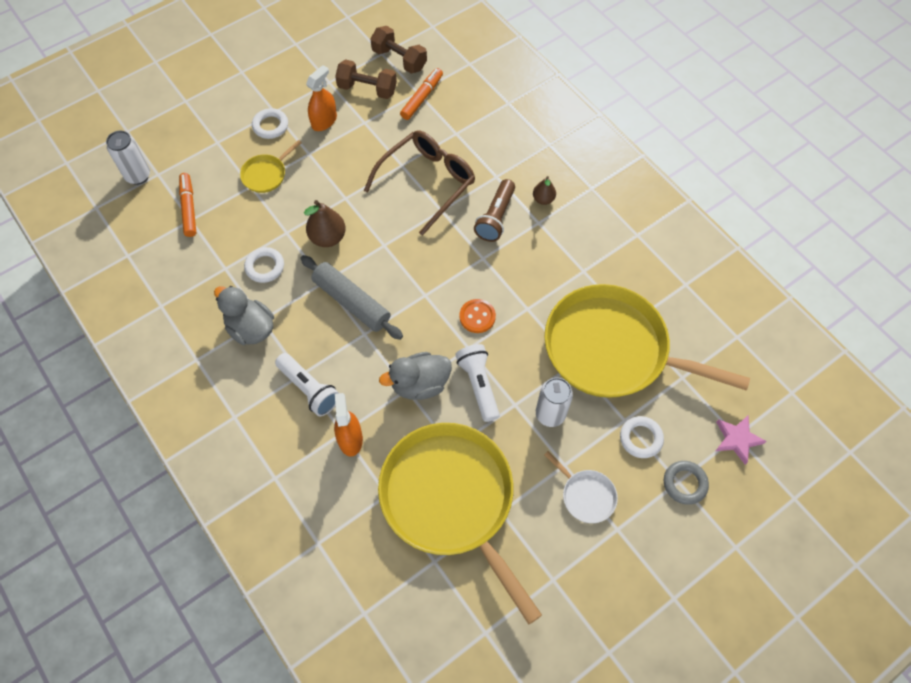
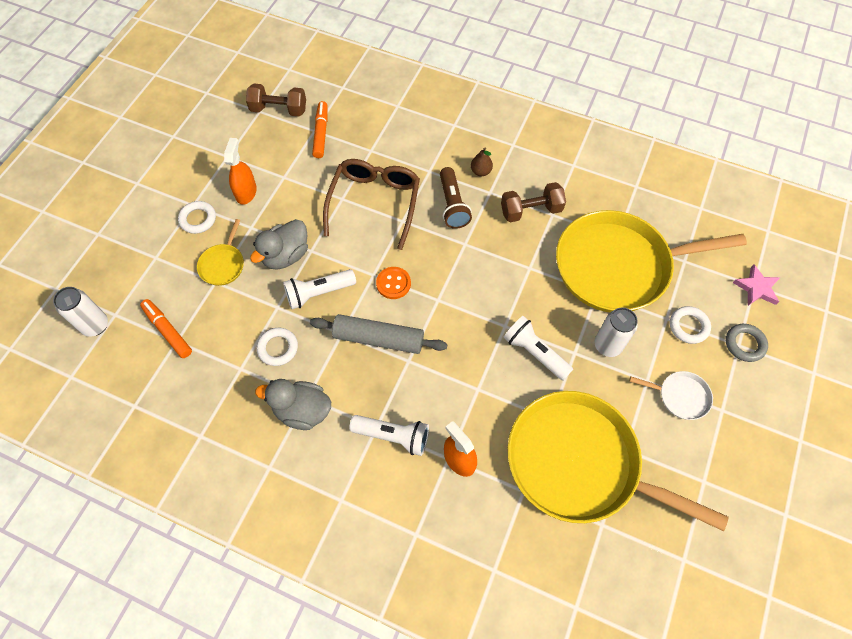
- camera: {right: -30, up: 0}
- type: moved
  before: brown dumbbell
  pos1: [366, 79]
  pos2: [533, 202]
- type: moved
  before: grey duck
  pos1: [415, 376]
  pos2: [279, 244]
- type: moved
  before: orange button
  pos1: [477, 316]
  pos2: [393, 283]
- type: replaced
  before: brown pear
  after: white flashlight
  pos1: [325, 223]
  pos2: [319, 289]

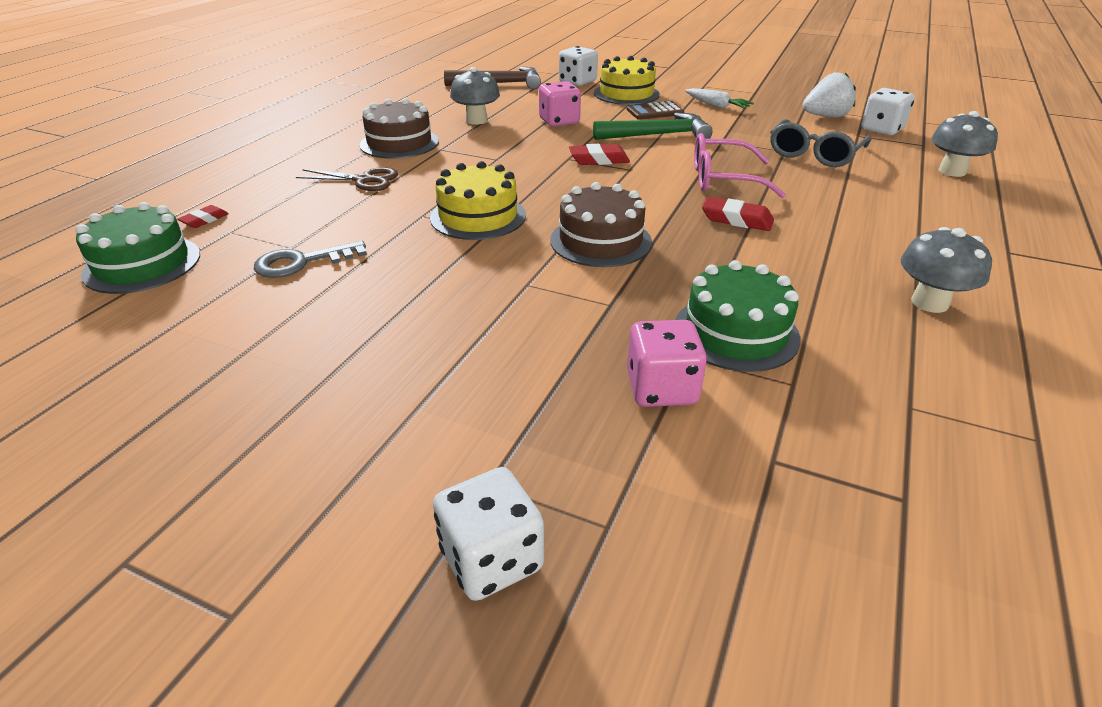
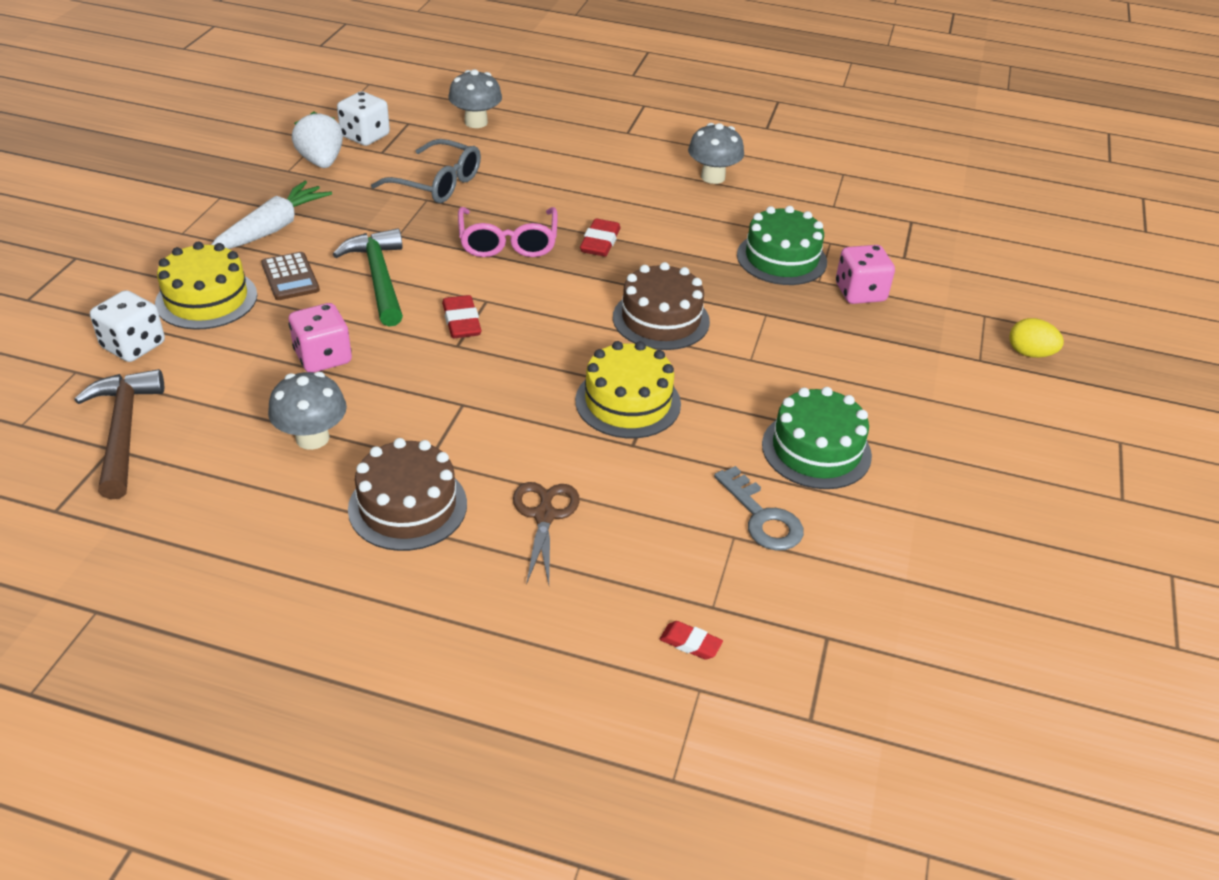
- camera: {right: -100, up: 5}
- type: moved
  before: green cake
  pos1: [138, 248]
  pos2: [817, 438]
- type: replaced
  before: white dice
  after: yellow egg
  pos1: [488, 534]
  pos2: [1036, 338]
- type: resized
  before: white carrot
  pos1: [719, 98]
  pos2: [271, 215]
  scale: 1.53

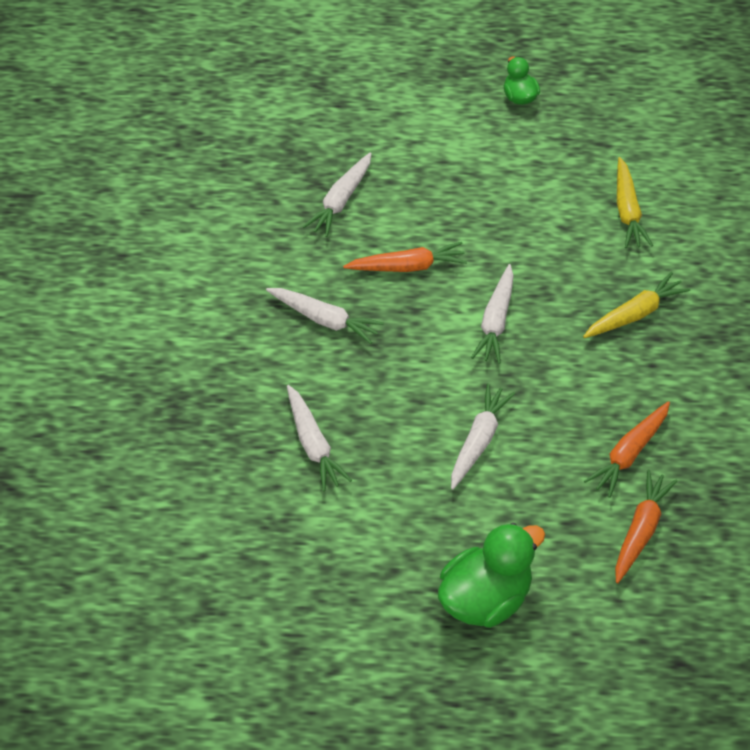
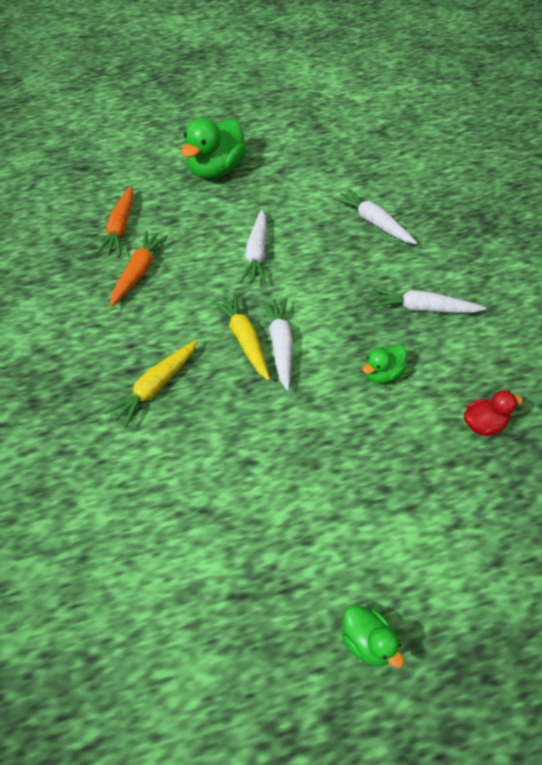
- camera: {right: 160, up: 0}
- type: moved
  before: yellow carrot
  pos1: [635, 202]
  pos2: [241, 336]
- type: replaced
  before: white carrot
  after: red duck
  pos1: [337, 194]
  pos2: [493, 413]
- type: replaced
  before: orange carrot
  after: green duck
  pos1: [405, 257]
  pos2: [385, 364]

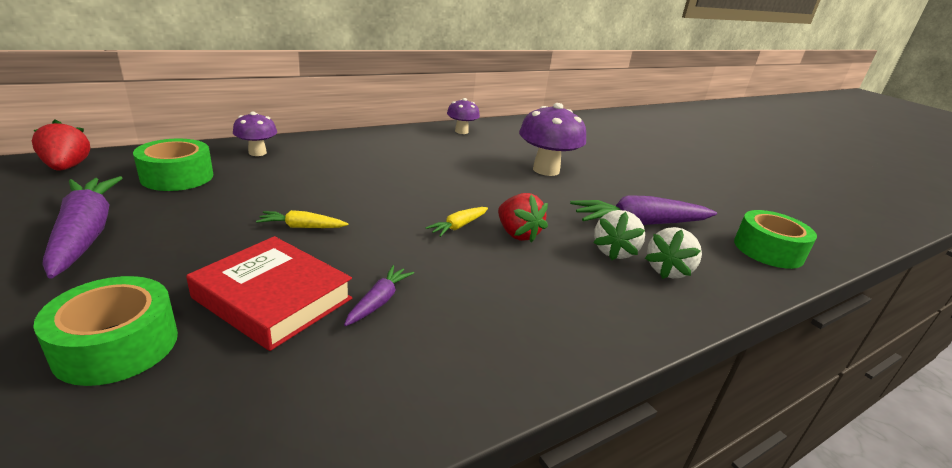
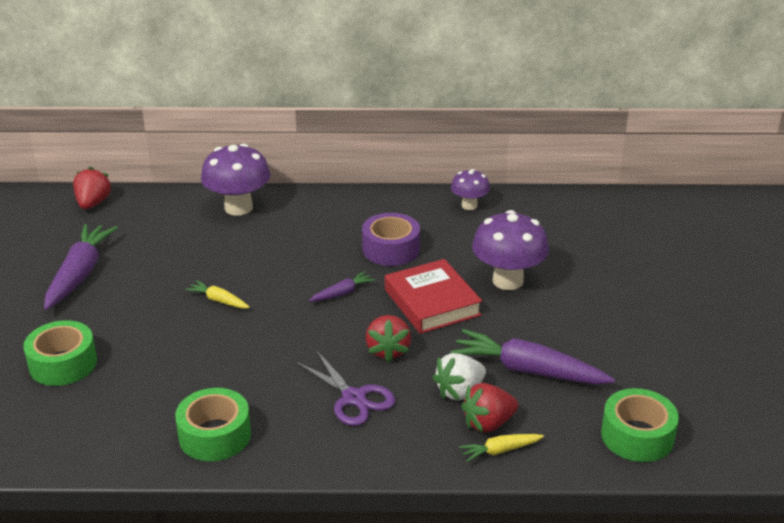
- camera: {right: 35, up: 5}
- type: added
  after: purple scissors
  pos2: [345, 388]
- type: added
  after: purple tape
  pos2: [391, 239]
- type: moved
  before: green tape
  pos1: [173, 165]
  pos2: [213, 424]
- type: moved
  before: red book
  pos1: [269, 293]
  pos2: [433, 296]
- type: moved
  before: purple carrot
  pos1: [379, 295]
  pos2: [342, 286]
- type: moved
  before: yellow carrot
  pos1: [456, 222]
  pos2: [501, 448]
- type: recoloured
  before: white strawberry
  after: red strawberry
  pos1: [673, 253]
  pos2: [489, 408]
- type: resized
  before: purple mushroom
  pos1: [255, 134]
  pos2: [235, 180]
  scale: 1.75

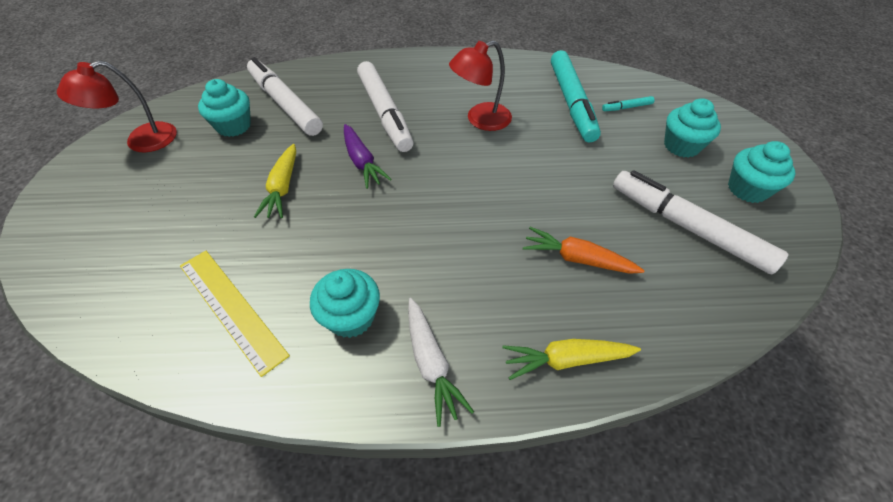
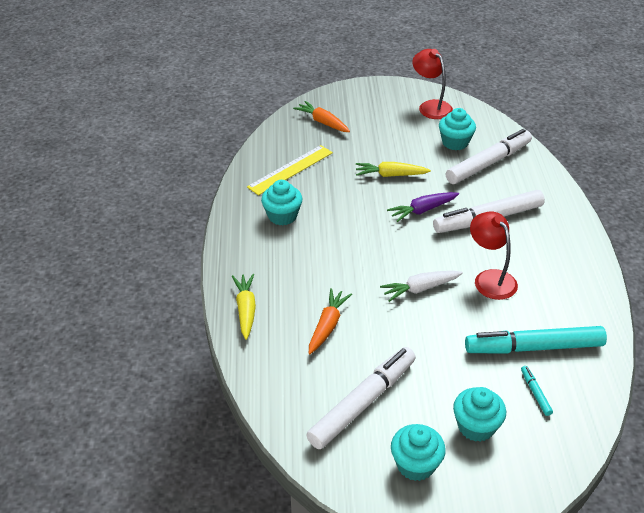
- camera: {right: 90, up: -10}
- type: added
  after: orange carrot
  pos2: [321, 116]
- type: moved
  before: white carrot
  pos1: [441, 362]
  pos2: [421, 286]

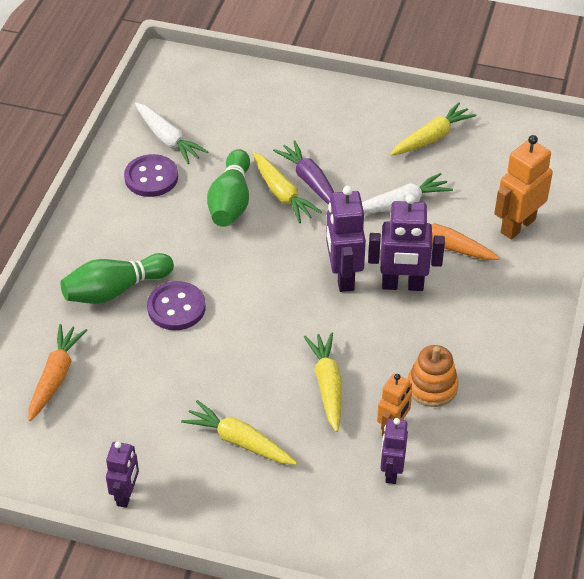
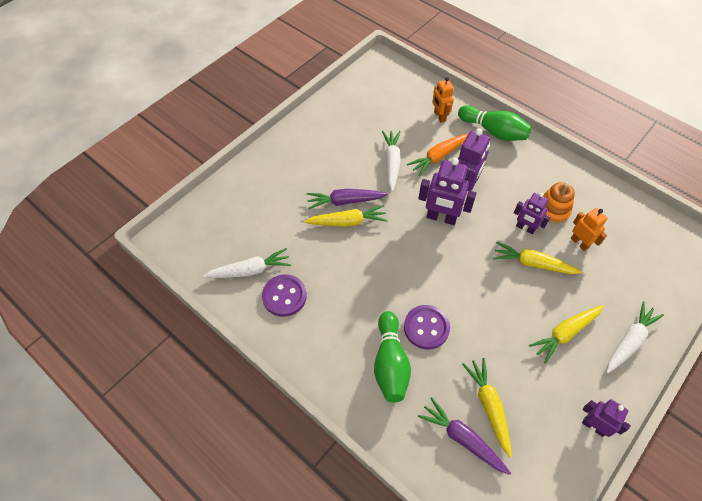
- camera: {right: -65, up: 10}
- type: added
  after: white carrot
  pos2: [635, 337]
- type: moved
  before: green bowling pin
  pos1: [228, 188]
  pos2: [495, 123]
- type: moved
  before: purple robot
  pos1: [394, 451]
  pos2: [532, 213]
- type: moved
  before: yellow carrot
  pos1: [433, 129]
  pos2: [487, 407]
- type: recoloured
  before: orange carrot
  after: purple carrot
  pos1: [57, 372]
  pos2: [464, 436]
- type: resized
  before: orange robot
  pos1: [523, 187]
  pos2: [443, 100]
  scale: 0.63

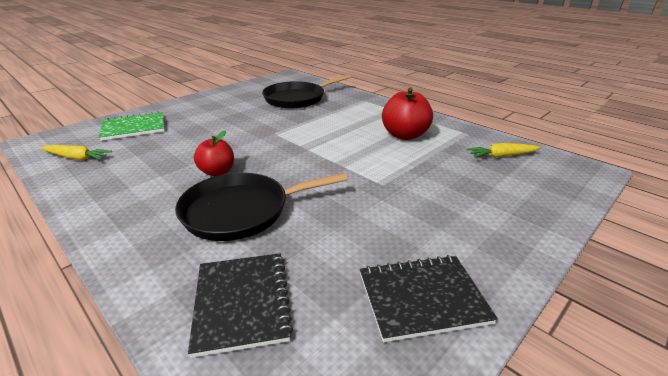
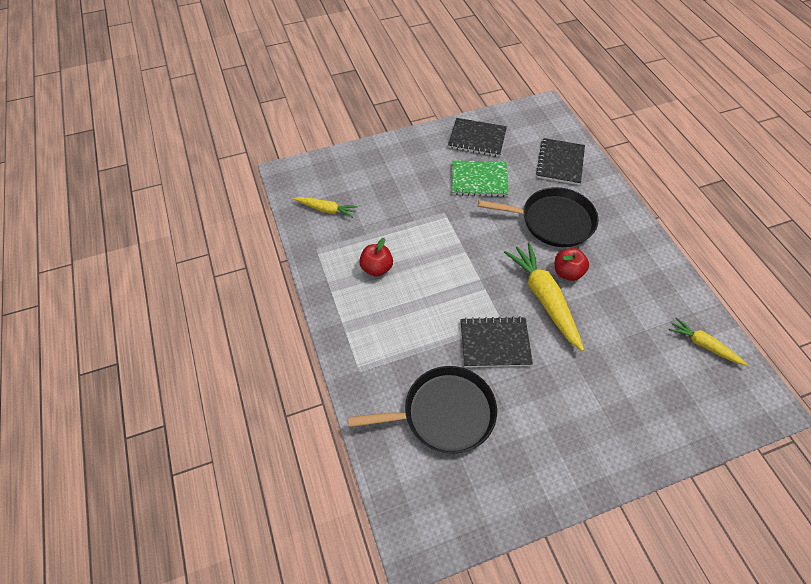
- camera: {right: -155, up: 25}
- type: added
  after: black notebook
  pos2: [496, 341]
- type: added
  after: yellow carrot
  pos2: [544, 297]
- type: moved
  before: green notebook
  pos1: [132, 126]
  pos2: [480, 178]
- type: resized
  before: red apple
  pos1: [407, 113]
  pos2: [376, 257]
  scale: 0.66

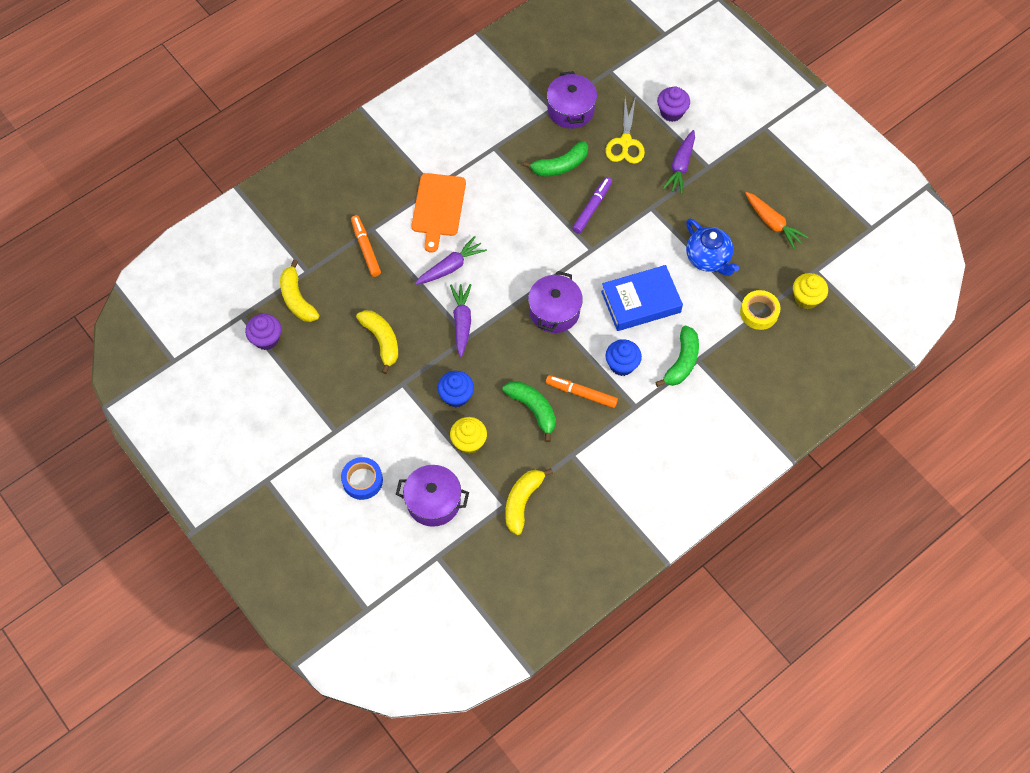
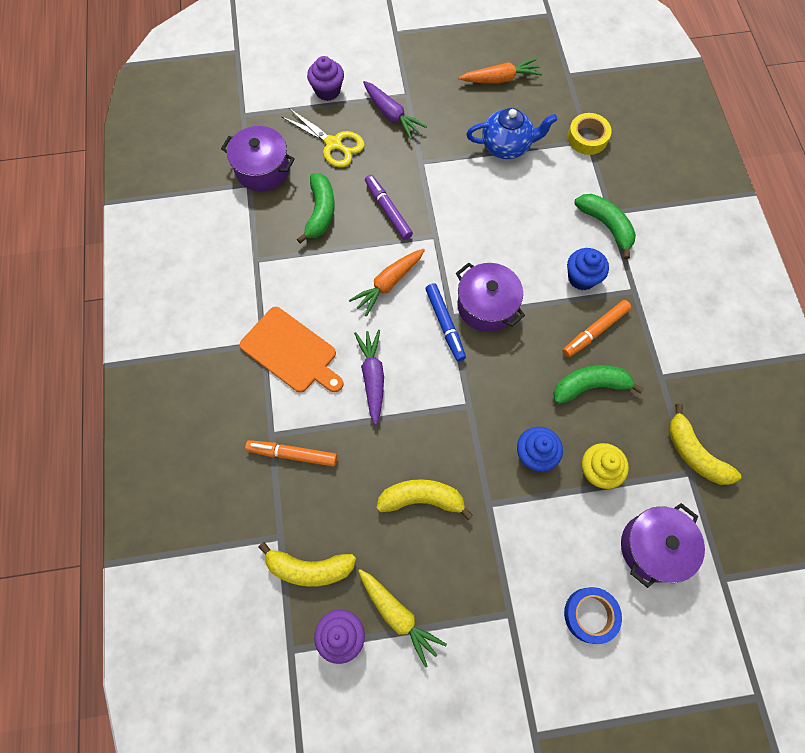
- camera: {right: -60, up: 5}
- type: removed
  before: purple carrot
  pos1: [460, 320]
- type: removed
  before: blue book
  pos1: [642, 298]
- type: removed
  before: yellow cupcake
  pos1: [810, 291]
- type: added
  after: orange carrot
  pos2: [387, 283]
- type: added
  after: yellow carrot
  pos2: [402, 618]
- type: added
  after: blue marker
  pos2: [446, 322]

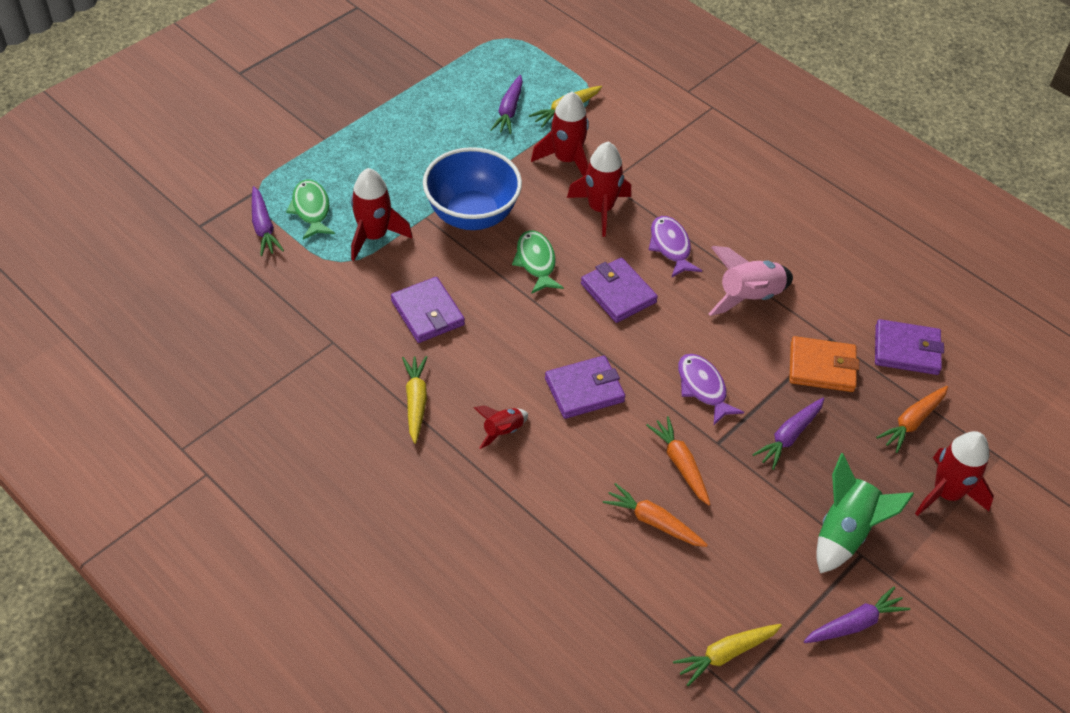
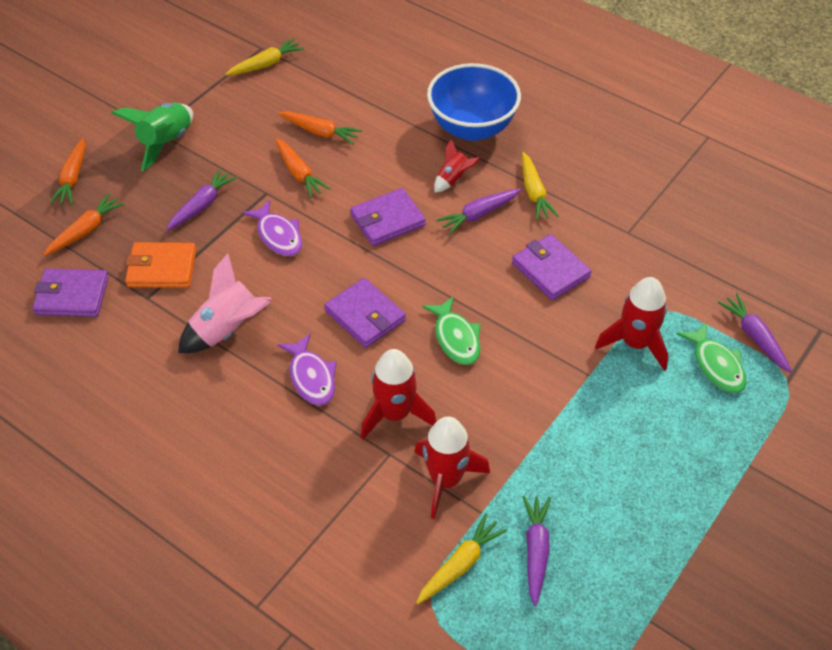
- camera: {right: 175, up: 0}
- type: moved
  before: blue bowl
  pos1: [472, 188]
  pos2: [474, 102]
- type: moved
  before: purple carrot
  pos1: [857, 614]
  pos2: [479, 212]
- type: replaced
  before: red rocket
  after: orange carrot
  pos1: [954, 473]
  pos2: [67, 171]

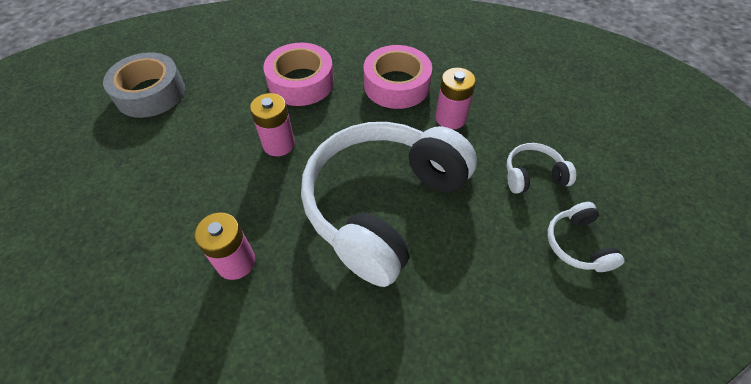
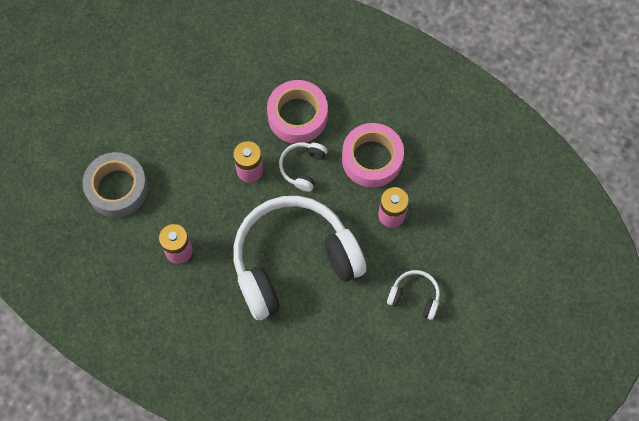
- camera: {right: 30, up: 15}
- type: moved
  before: grey tape
  pos1: [144, 85]
  pos2: [115, 185]
- type: moved
  before: white headphones
  pos1: [586, 237]
  pos2: [303, 167]

